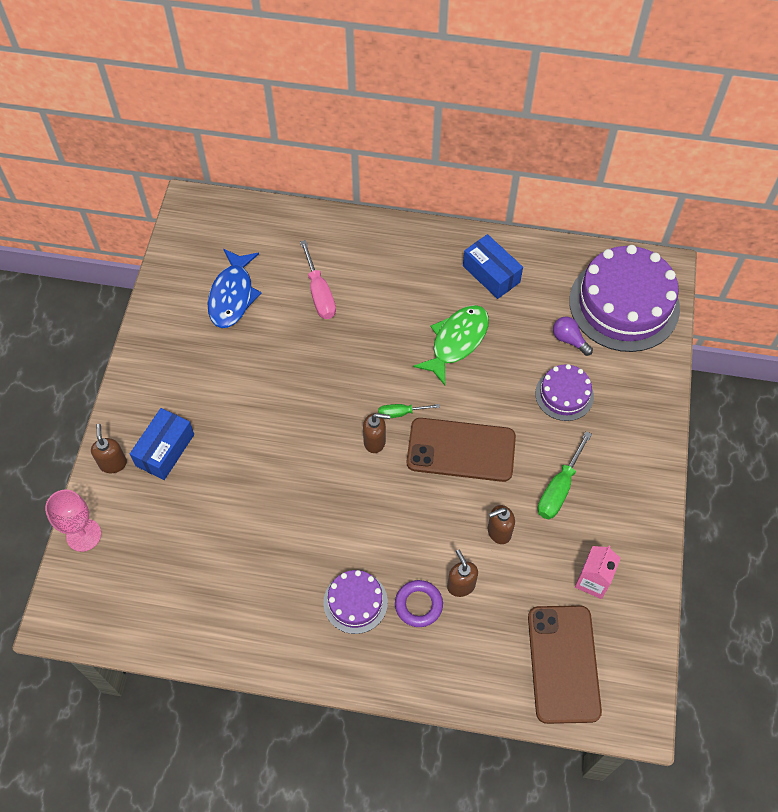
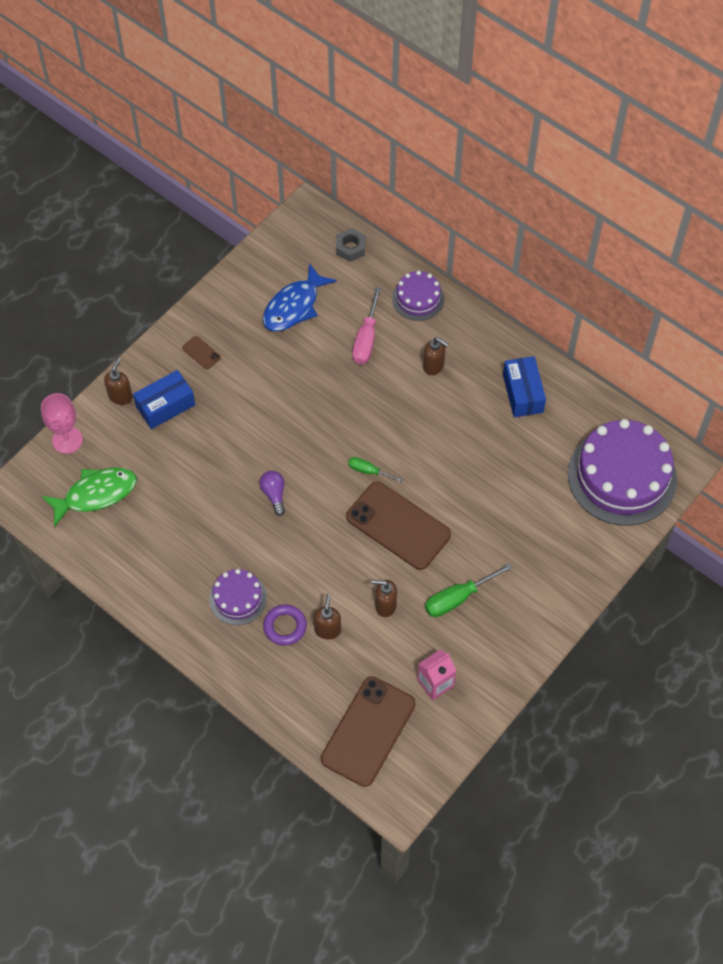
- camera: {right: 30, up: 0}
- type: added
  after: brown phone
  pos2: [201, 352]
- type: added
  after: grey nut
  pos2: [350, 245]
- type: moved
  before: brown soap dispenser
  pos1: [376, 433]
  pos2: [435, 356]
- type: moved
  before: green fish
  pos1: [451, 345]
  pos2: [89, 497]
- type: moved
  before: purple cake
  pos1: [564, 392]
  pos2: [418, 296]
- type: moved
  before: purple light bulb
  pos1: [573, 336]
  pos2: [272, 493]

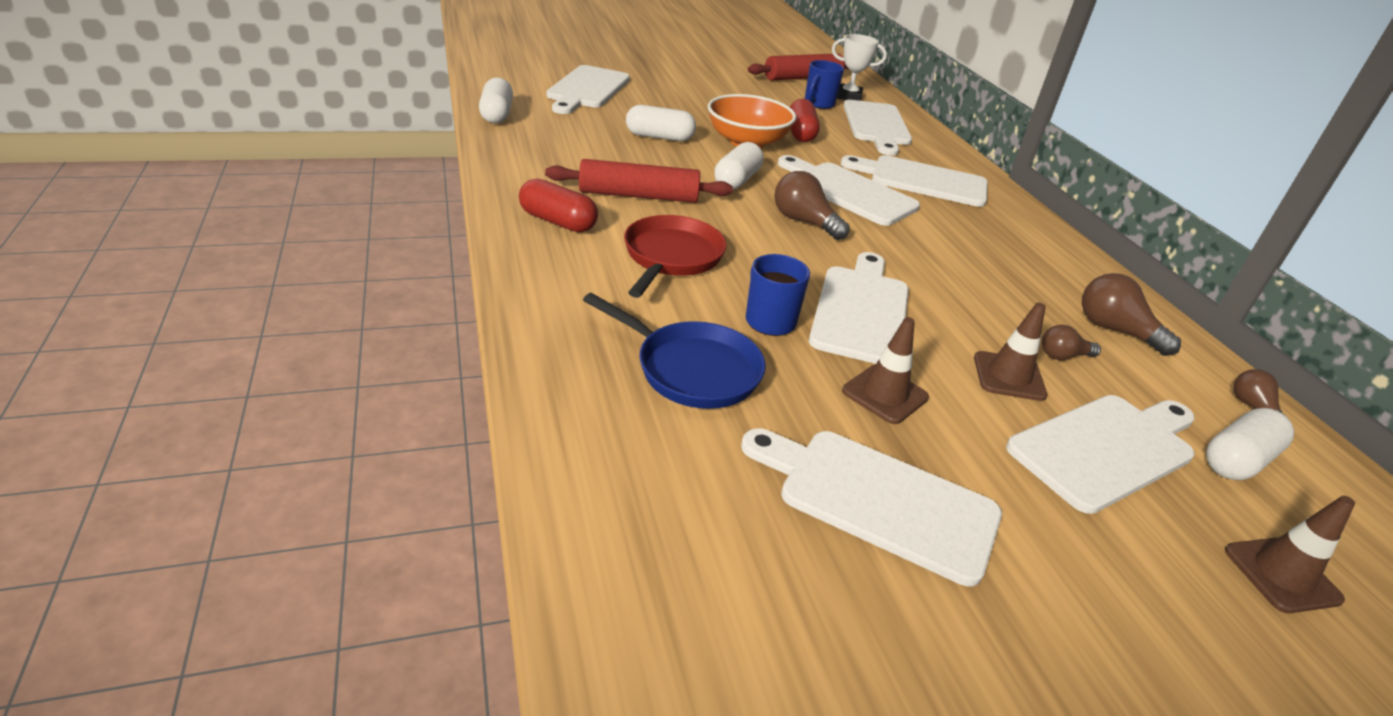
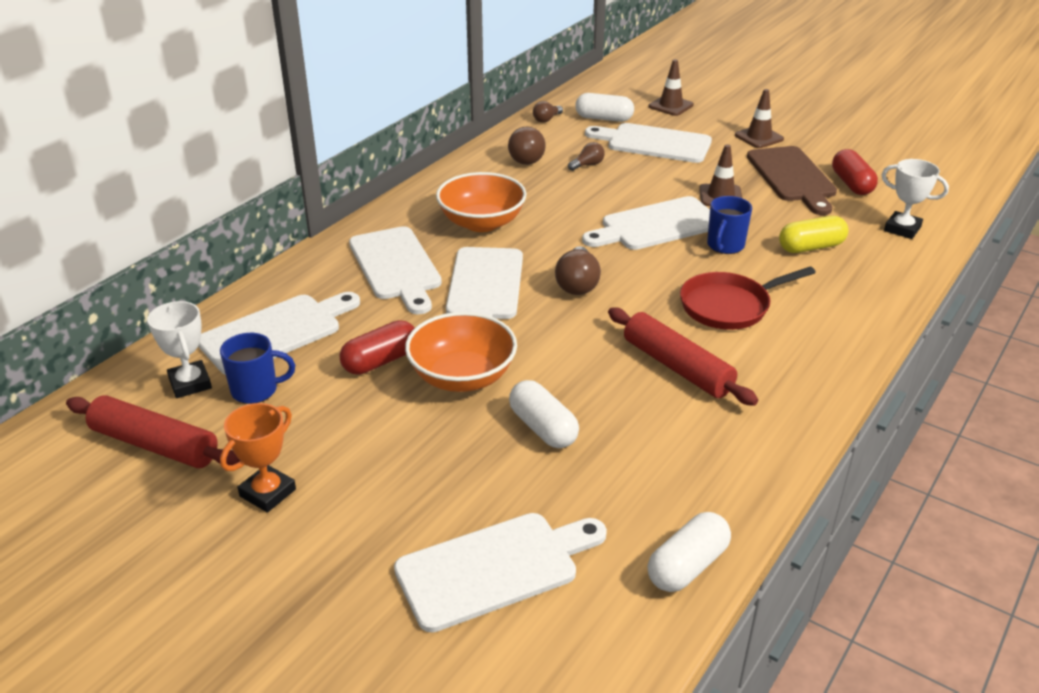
- camera: {right: -125, up: 0}
- type: removed
  before: white capsule
  pos1: [739, 165]
- type: added
  after: orange trophy
  pos2: [258, 458]
- type: added
  after: orange bowl
  pos2: [481, 202]
- type: added
  after: white trophy
  pos2: [915, 199]
- type: moved
  before: red capsule
  pos1: [558, 205]
  pos2: [855, 172]
- type: moved
  before: brown traffic cone
  pos1: [1011, 351]
  pos2: [759, 118]
- type: replaced
  before: blue pan
  after: yellow capsule
  pos1: [674, 351]
  pos2: [813, 234]
- type: recoloured
  before: white cutting board
  after: brown cutting board
  pos1: [871, 507]
  pos2: [792, 180]
- type: turned
  before: brown light bulb
  pos1: [1071, 342]
  pos2: [586, 156]
  turn: -75

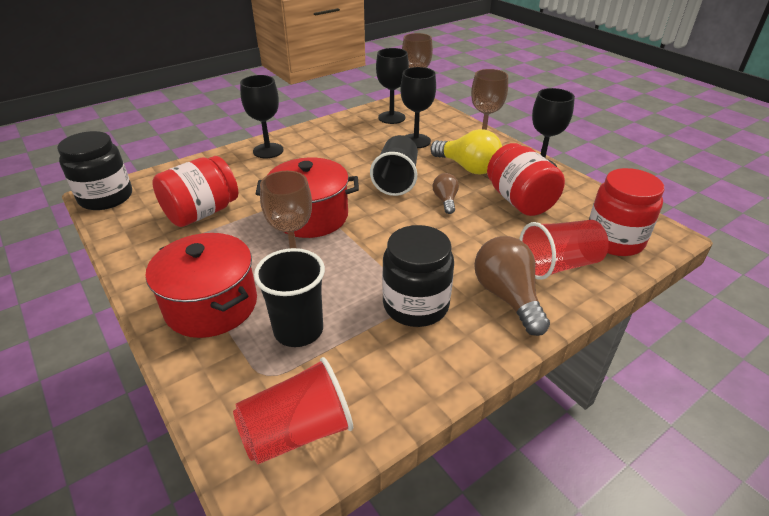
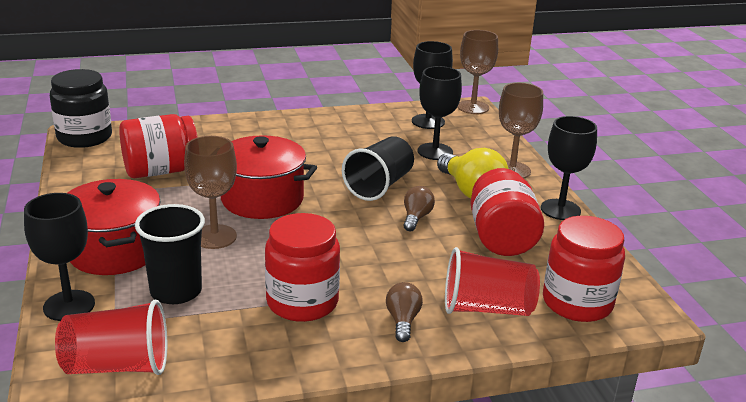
- camera: {right: 20, up: -10}
- type: moved
  before: black goblet
  pos1: [262, 116]
  pos2: [59, 257]
- type: recoloured
  before: black jar
  after: red jar
  pos1: [418, 276]
  pos2: [302, 267]
- type: resized
  before: brown light bulb
  pos1: [512, 286]
  pos2: [404, 312]
  scale: 0.56

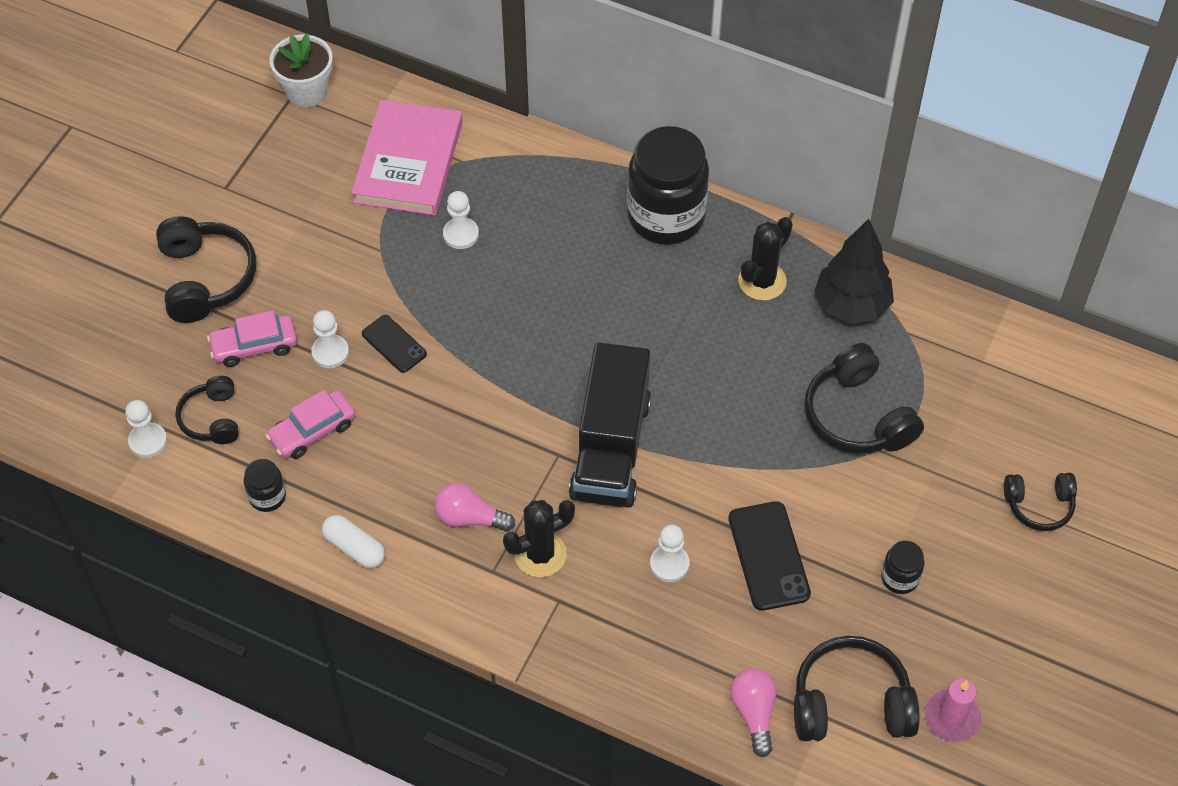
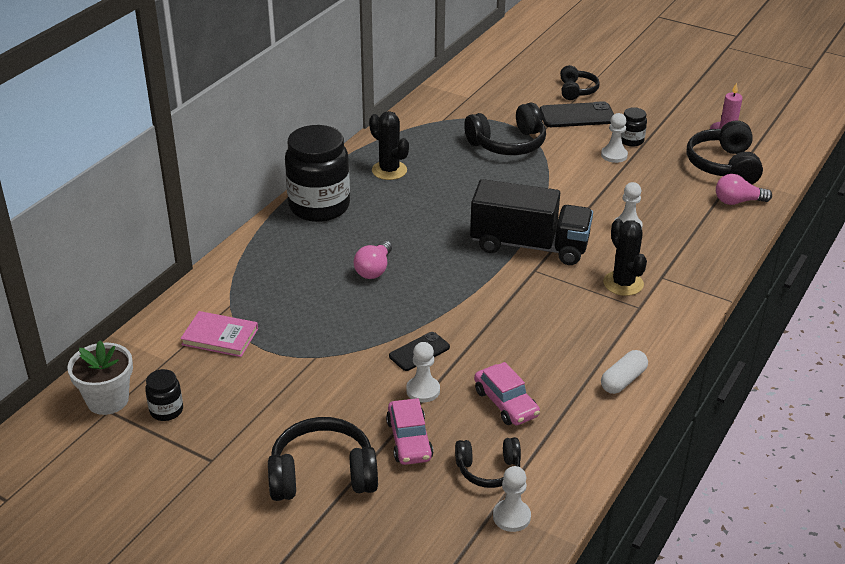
- camera: {right: -85, up: -20}
- type: removed
  before: black tree
  pos1: [854, 271]
- type: moved
  before: black jar
  pos1: [265, 485]
  pos2: [164, 395]
- type: moved
  before: pink light bulb
  pos1: [475, 507]
  pos2: [373, 260]
- type: moved
  before: white pawn
  pos1: [461, 220]
  pos2: [614, 138]
- type: moved
  before: black phone
  pos1: [769, 556]
  pos2: [577, 114]
- type: resized
  before: pink book
  pos1: [407, 157]
  pos2: [219, 334]
  scale: 0.58

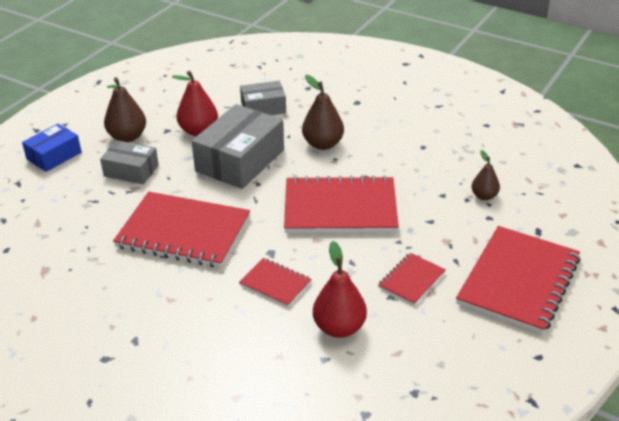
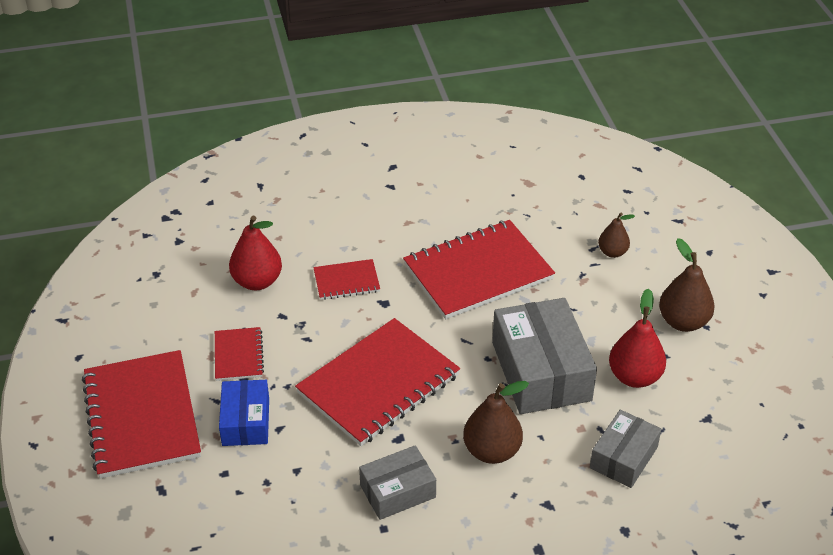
- camera: {right: 135, up: 5}
- type: moved
  before: blue box
  pos1: [51, 148]
  pos2: [244, 413]
- type: moved
  before: grey box
  pos1: [129, 162]
  pos2: [397, 482]
- type: moved
  before: brown pear
  pos1: [486, 175]
  pos2: [616, 235]

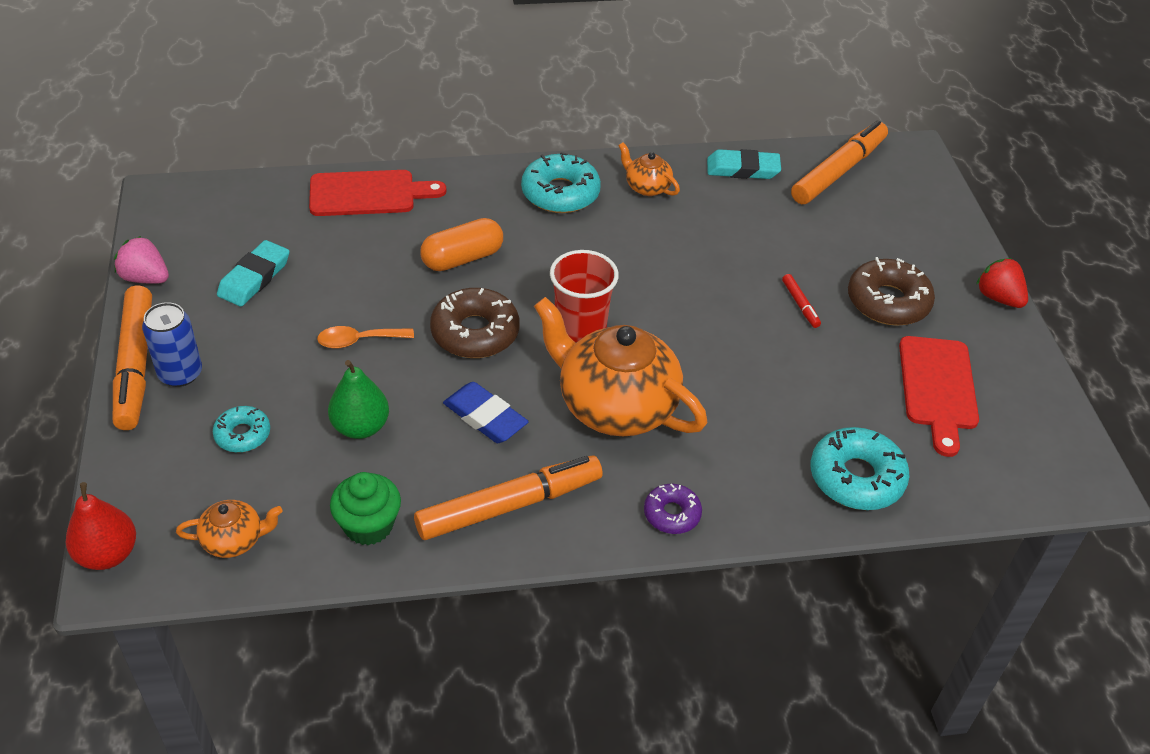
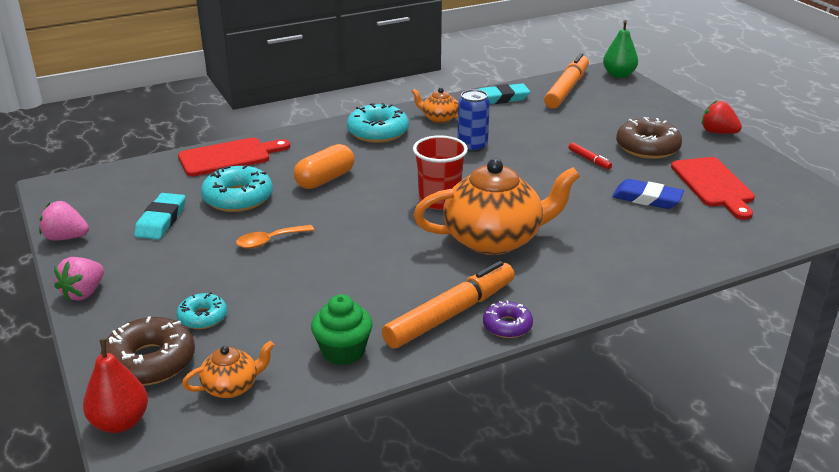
- camera: {right: -15, up: -15}
- type: moved
  before: blue can
  pos1: [172, 344]
  pos2: [473, 120]
- type: moved
  before: green pear
  pos1: [358, 399]
  pos2: [620, 49]
- type: moved
  before: brown donut
  pos1: [475, 323]
  pos2: [147, 351]
- type: moved
  before: blue eraser
  pos1: [486, 412]
  pos2: [648, 194]
- type: moved
  before: purple donut
  pos1: [673, 509]
  pos2: [508, 319]
- type: moved
  before: turquoise donut
  pos1: [860, 468]
  pos2: [237, 188]
- type: replaced
  before: orange marker
  after: pink strawberry
  pos1: [132, 357]
  pos2: [79, 279]
- type: turned
  before: orange teapot
  pos1: [620, 366]
  pos2: [497, 206]
  turn: 150

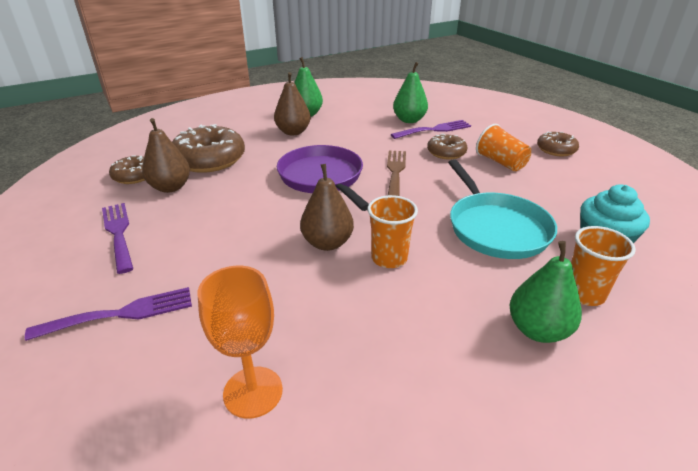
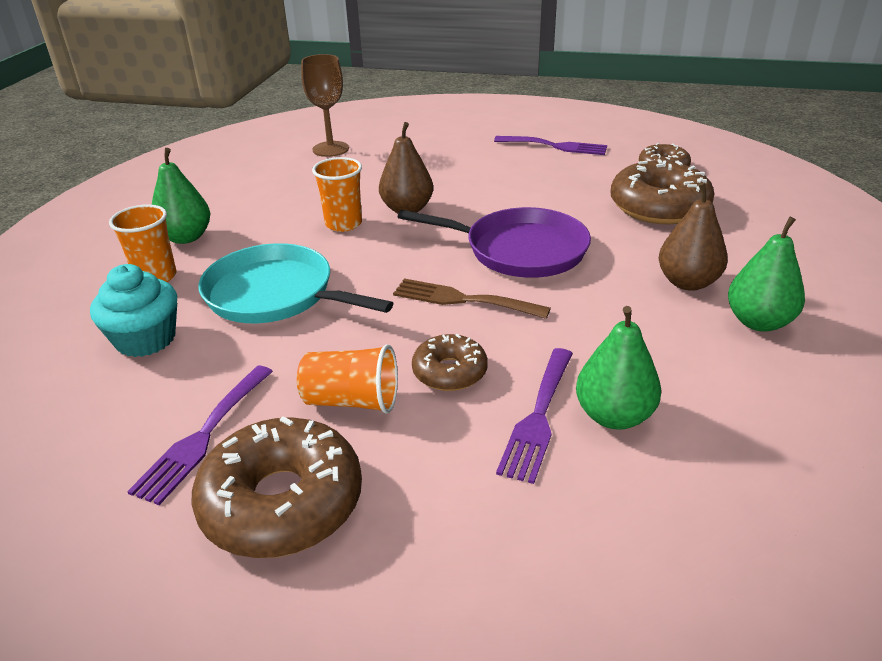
- camera: {right: 135, up: 0}
- type: removed
  before: brown pear
  pos1: [166, 155]
- type: moved
  before: purple fork
  pos1: [108, 314]
  pos2: [200, 435]
- type: recoloured
  before: orange goblet
  after: brown goblet
  pos1: [240, 342]
  pos2: [325, 105]
- type: turned
  before: brown fork
  pos1: [396, 173]
  pos2: [472, 298]
  turn: 150
- type: resized
  before: brown donut
  pos1: [558, 143]
  pos2: [276, 487]
  scale: 1.79

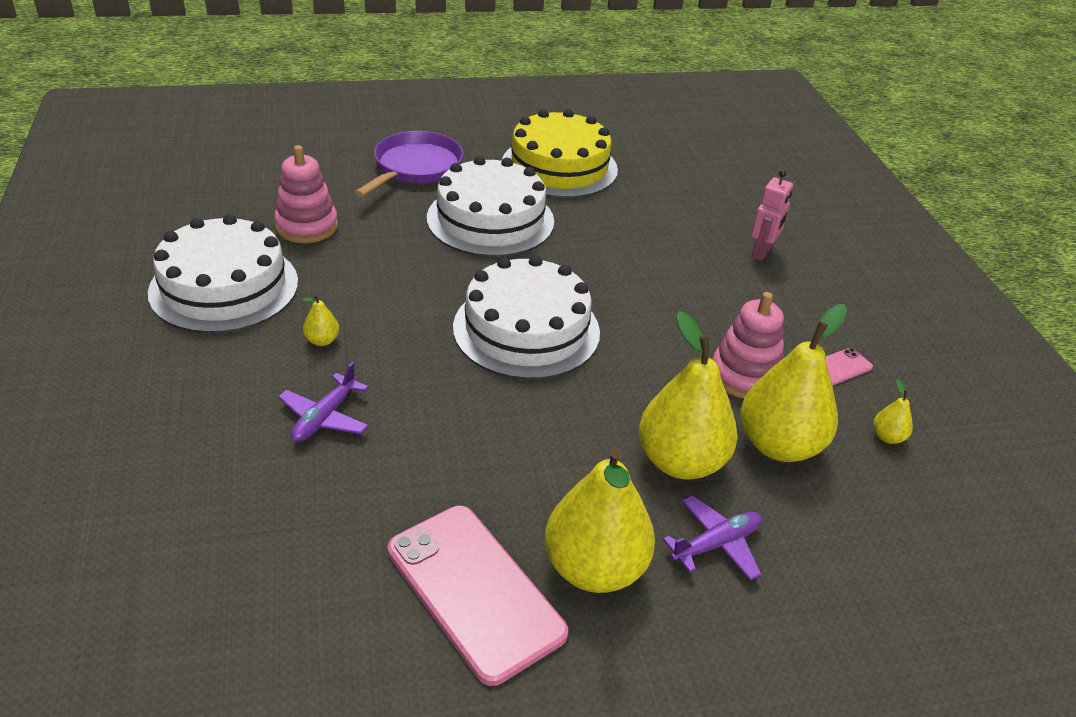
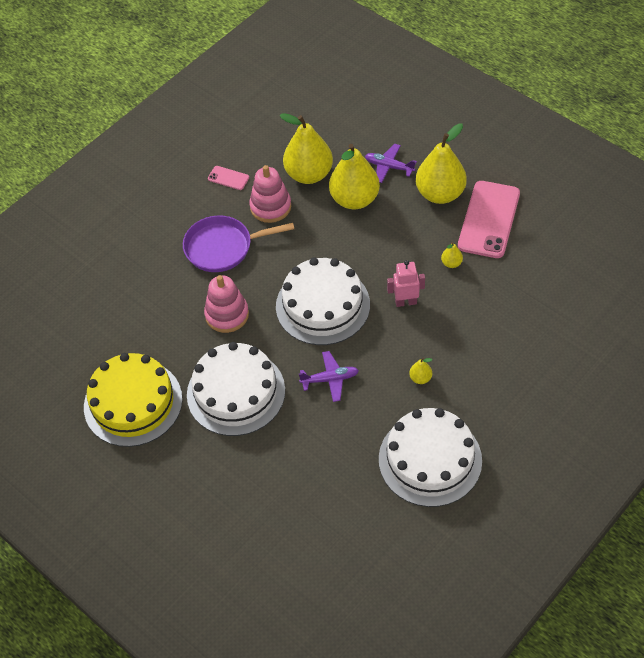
- camera: {right: -120, up: 15}
- type: moved
  before: pink stacking toy
  pos1: [306, 194]
  pos2: [226, 304]
- type: moved
  before: purple plane
  pos1: [323, 402]
  pos2: [329, 376]
- type: moved
  before: purple pan
  pos1: [409, 164]
  pos2: [238, 243]
- type: moved
  before: pink robot
  pos1: [772, 215]
  pos2: [406, 283]
- type: moved
  before: yellow pear
  pos1: [893, 411]
  pos2: [452, 255]

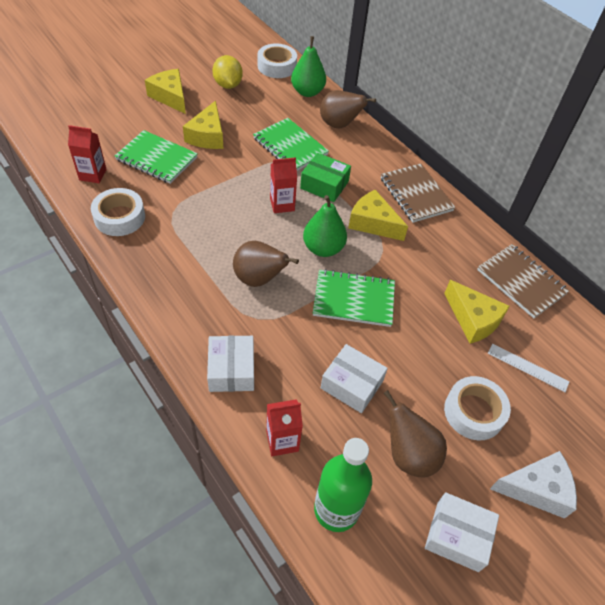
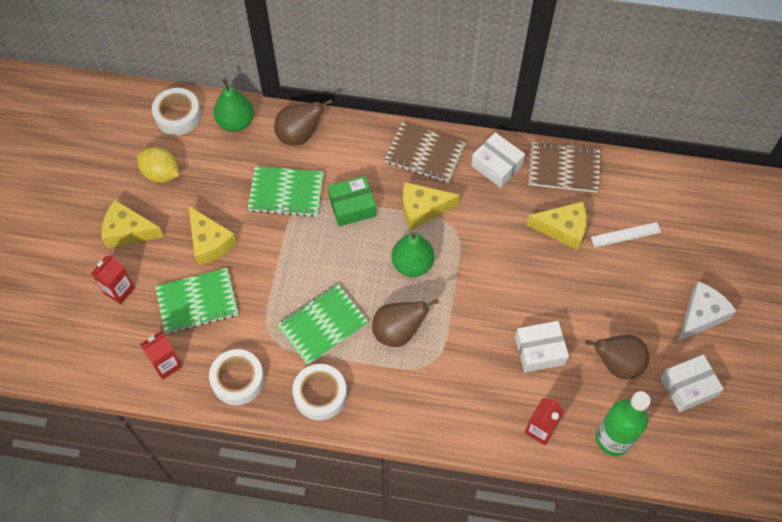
- camera: {right: -40, up: 10}
- type: moved
  before: white box
  pos1: [230, 364]
  pos2: [498, 160]
- type: moved
  before: red carton
  pos1: [283, 185]
  pos2: [113, 279]
- type: moved
  before: green notebook
  pos1: [354, 298]
  pos2: [323, 324]
- type: moved
  before: white tape
  pos1: [477, 408]
  pos2: [320, 392]

